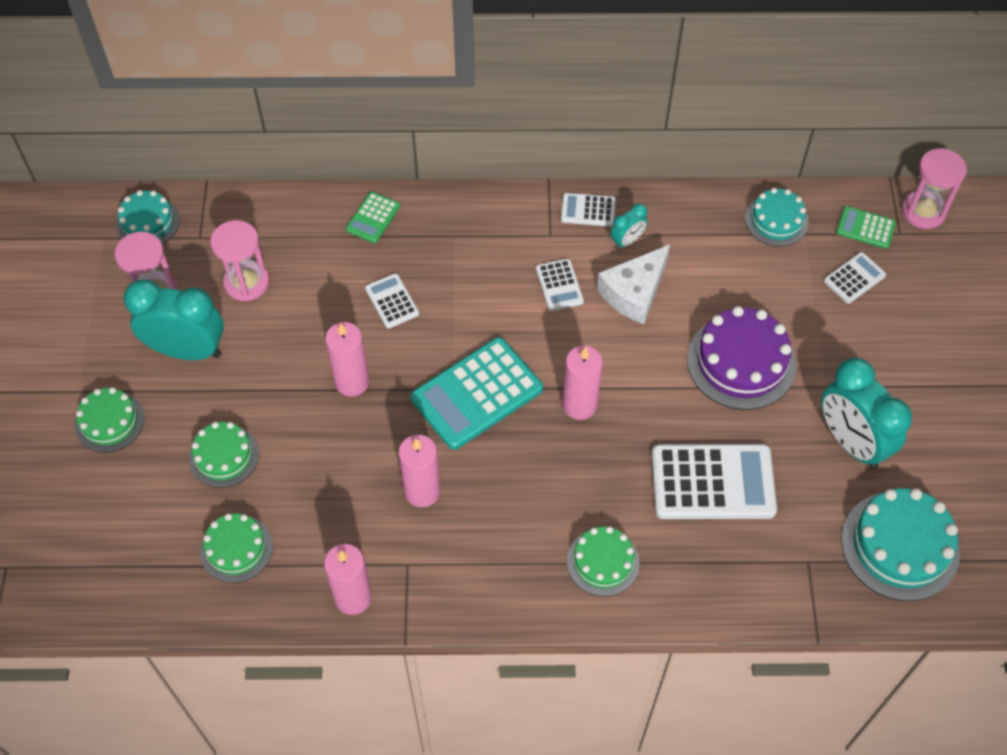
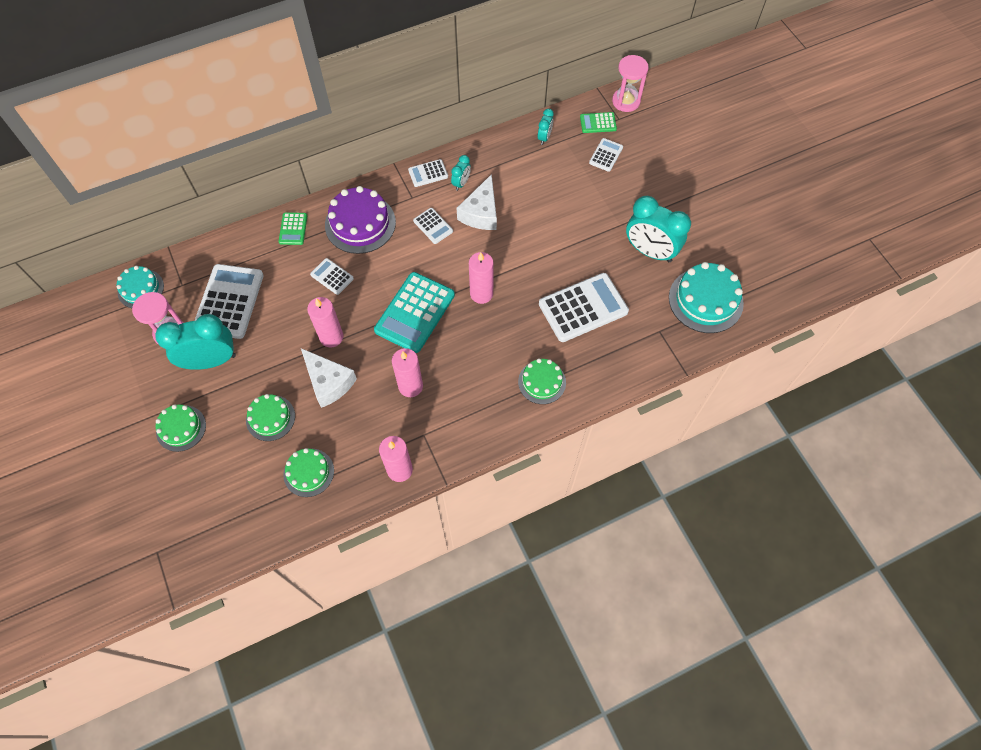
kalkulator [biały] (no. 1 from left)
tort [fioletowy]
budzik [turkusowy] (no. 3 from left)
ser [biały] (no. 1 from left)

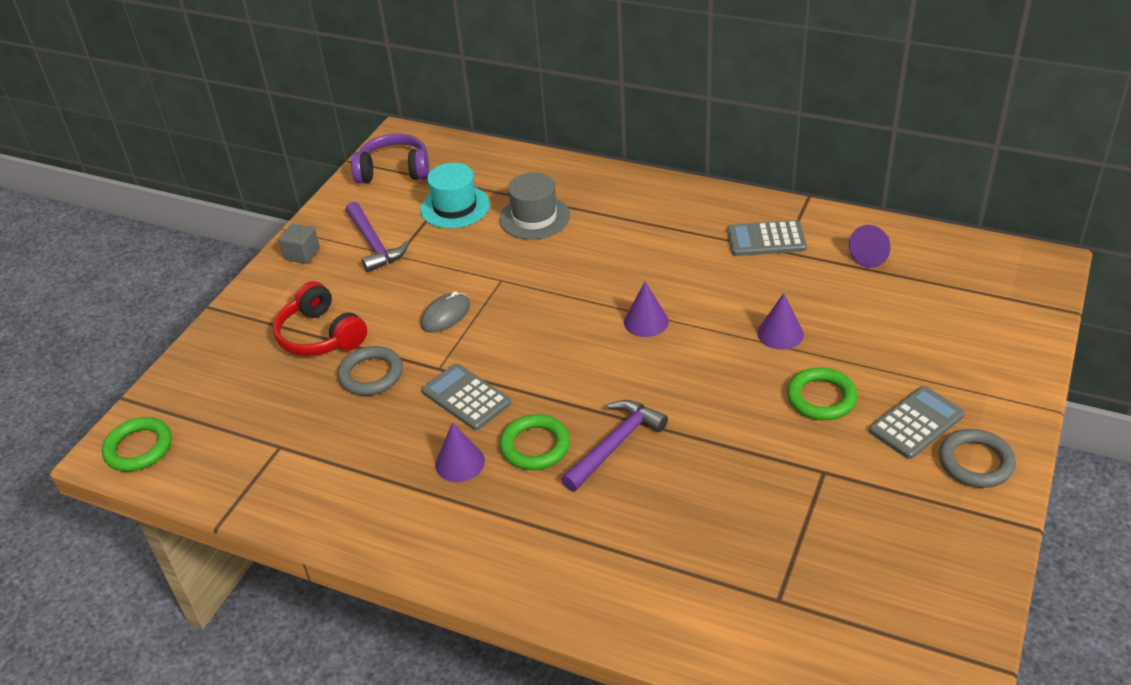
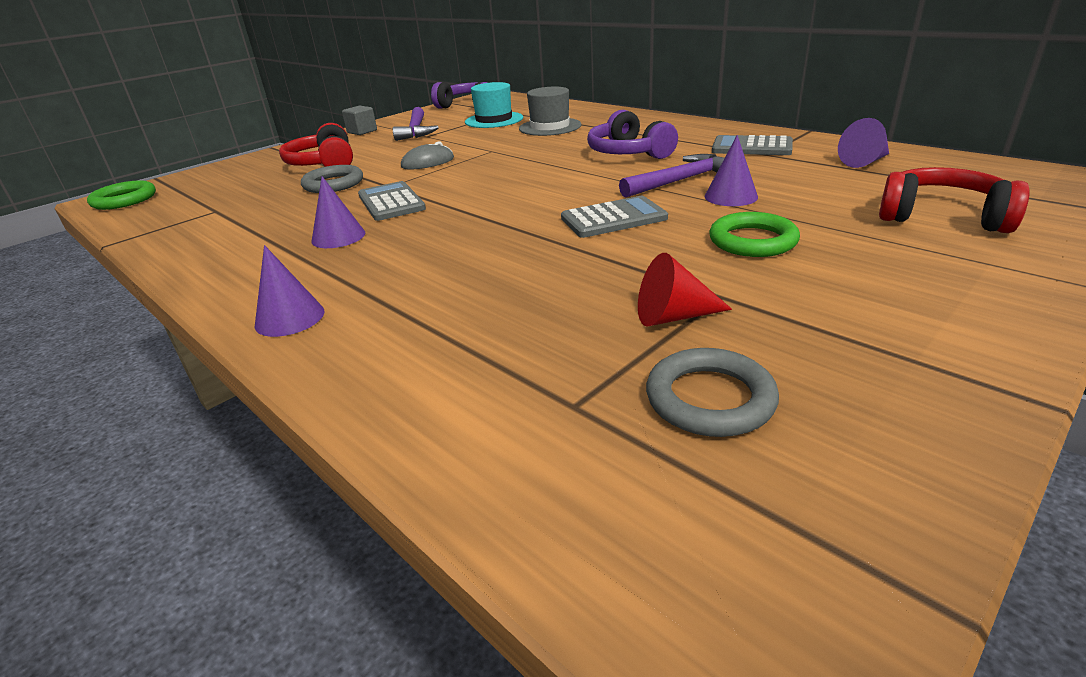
pierścień [zielony] (no. 2 from left in the first image)
młotek [fioletowy] (no. 2 from left)
stożek [fioletowy] (no. 1 from left)
kalkulator [szary] (no. 2 from left)
pierścień [szary] (no. 2 from left)
słuchawki [fioletowy] (no. 2 from left)
stożek [czerwony]
słuchawki [czerwony] (no. 2 from left)

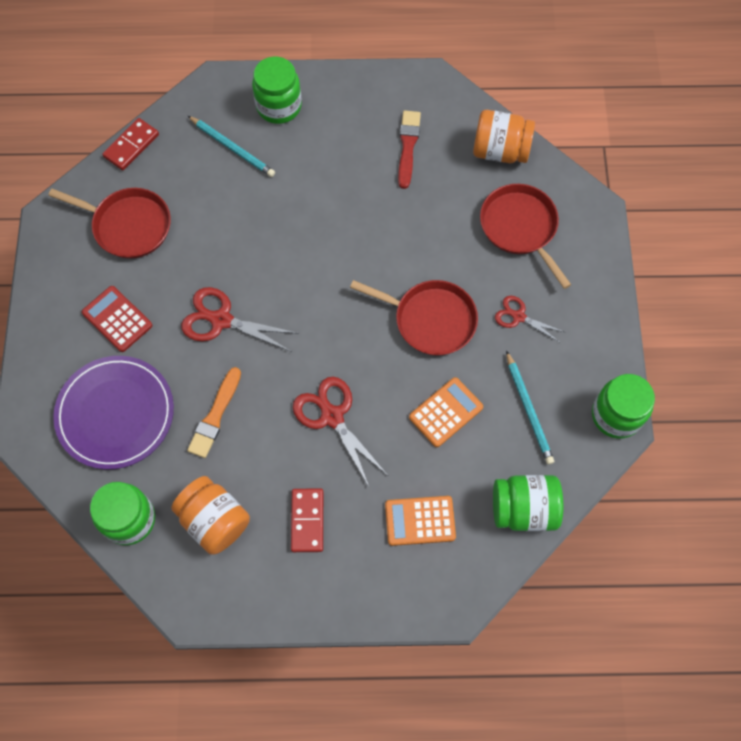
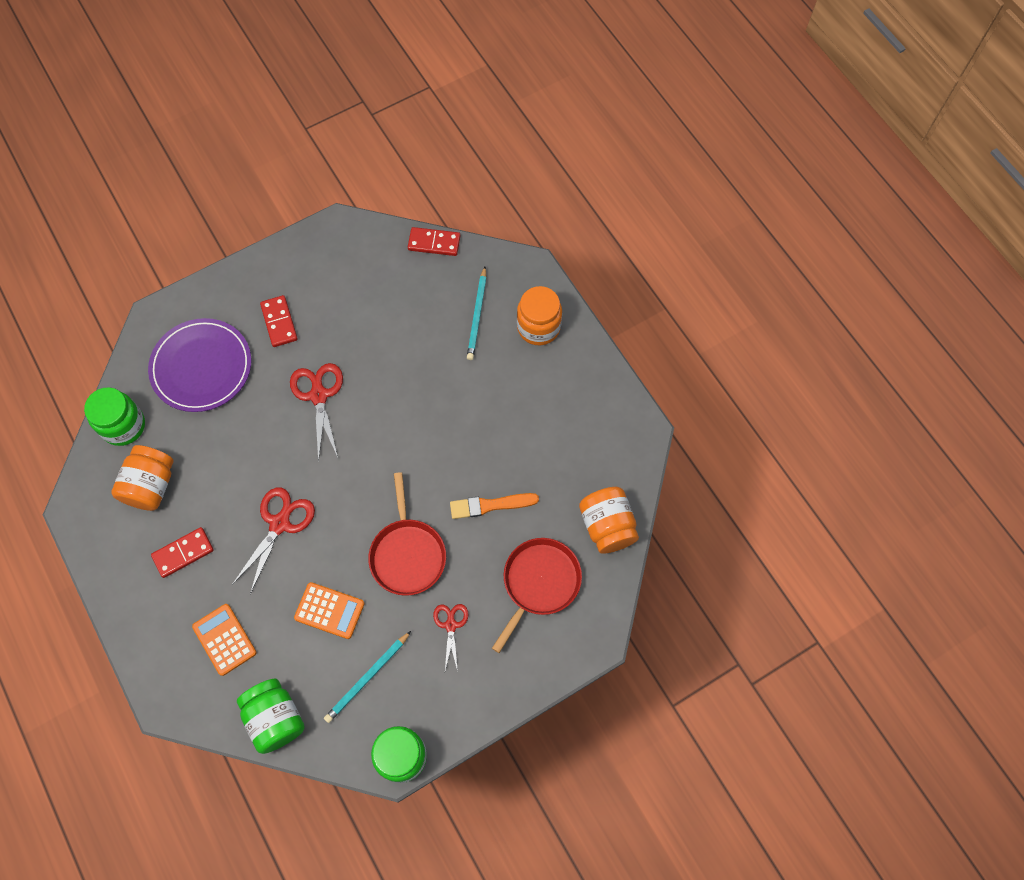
patelnia [czerwony] (no. 1 from left in the first image)
kostka domina [czerwony] (no. 2 from left)
pędzel [pomarańczowy]
słoik [pomarańczowy] (no. 2 from left)
pędzel [czerwony]

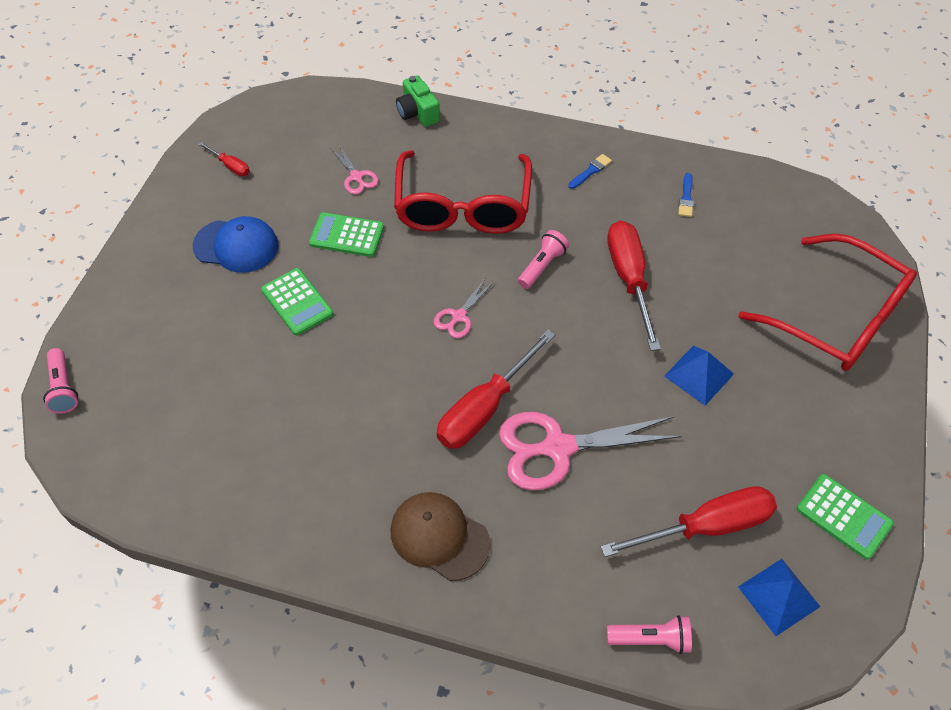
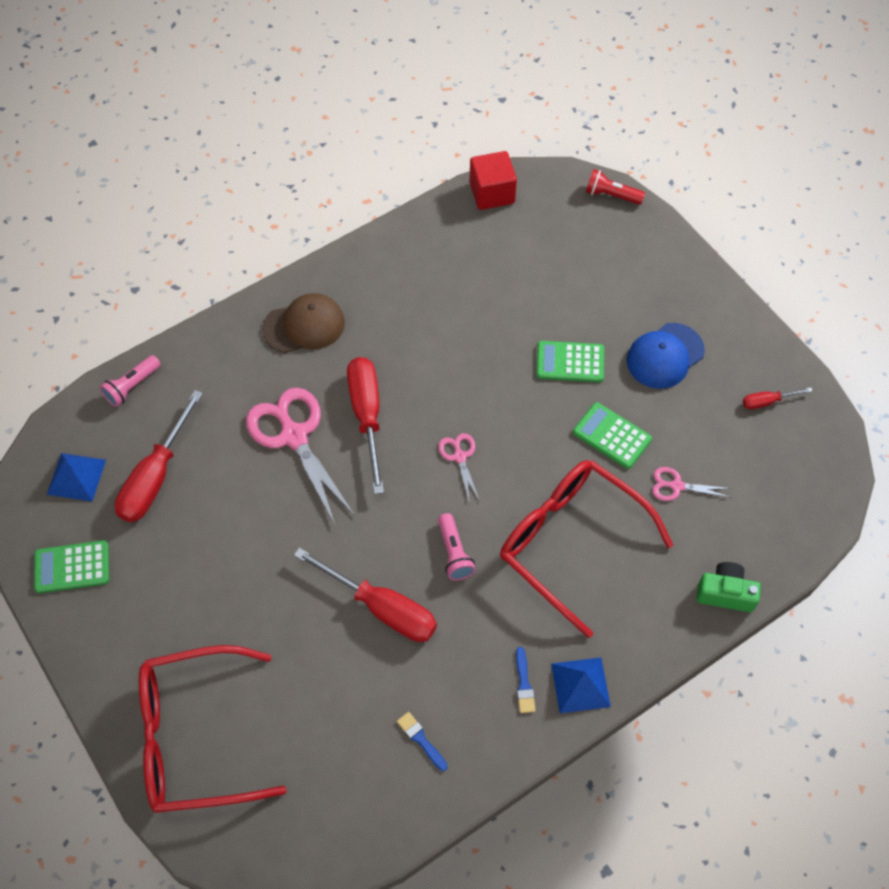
latarka [czerwony]
kalkulator [zielony] (no. 3 from left)
nożyczki [różowy] (no. 1 from left)
piramida [niebieski] (no. 2 from left)
sześcian [czerwony]

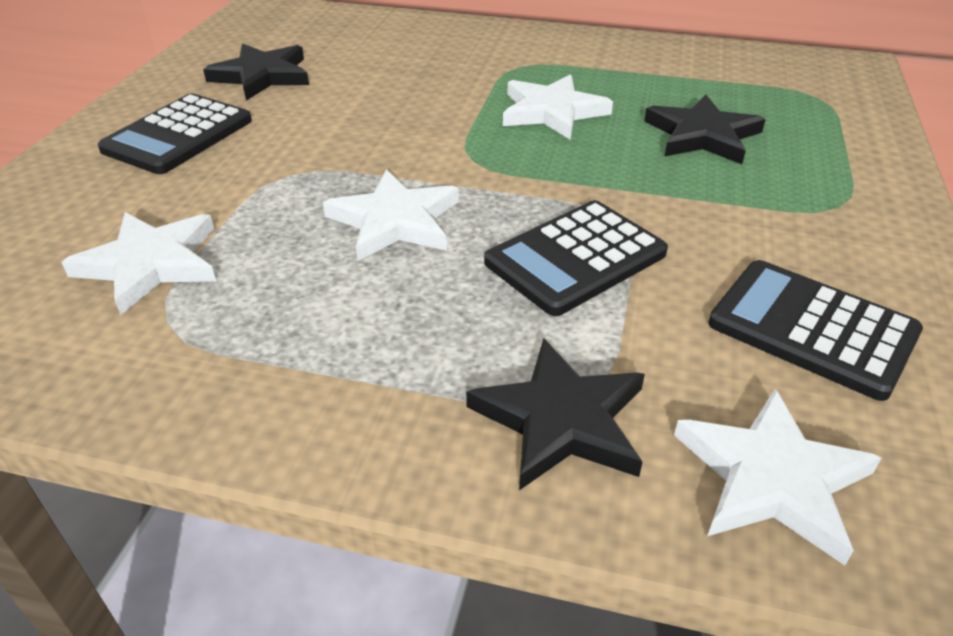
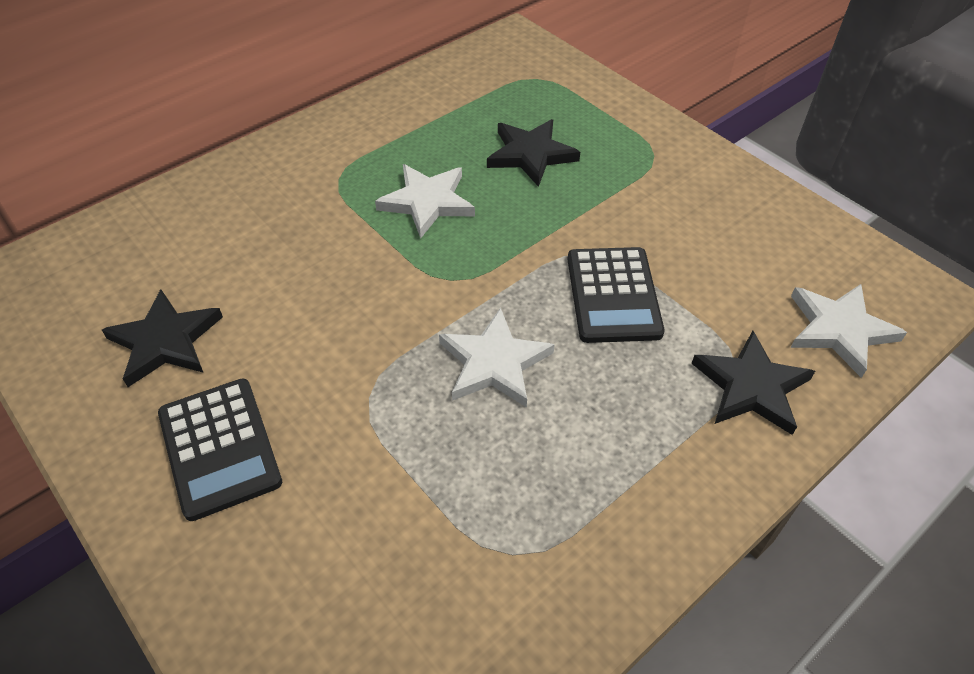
gwiazda [biały] (no. 1 from left in the first image)
kalkulator [czarny] (no. 3 from left in the first image)

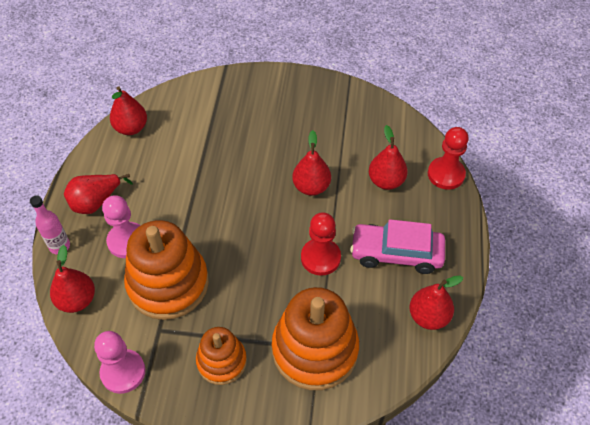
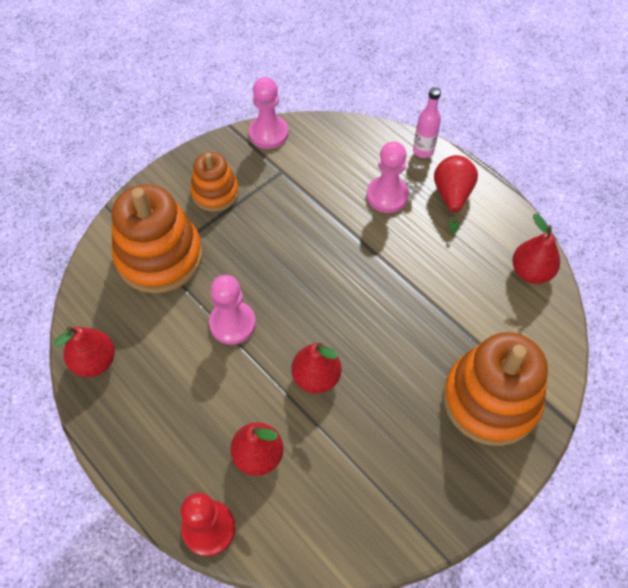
gruszka [czerwony] (no. 1 from left in the first image)
zabawka nakładanka [pomarańczowy] (no. 3 from left)
pionek [różowy] (no. 1 from left)
samochód [różowy]

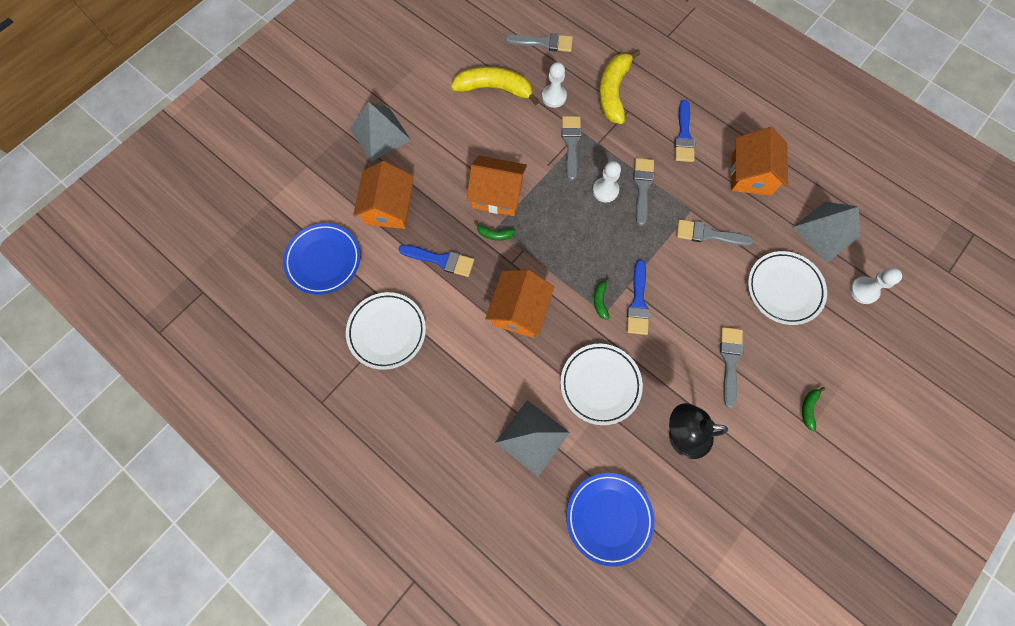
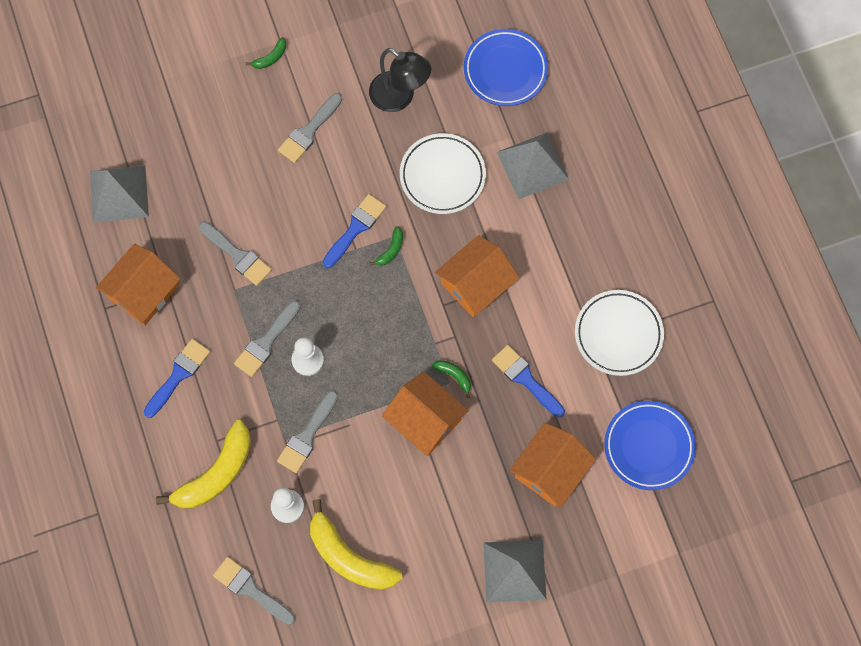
talerz [biały] (no. 3 from left in the first image)
pionek [biały] (no. 3 from left in the first image)

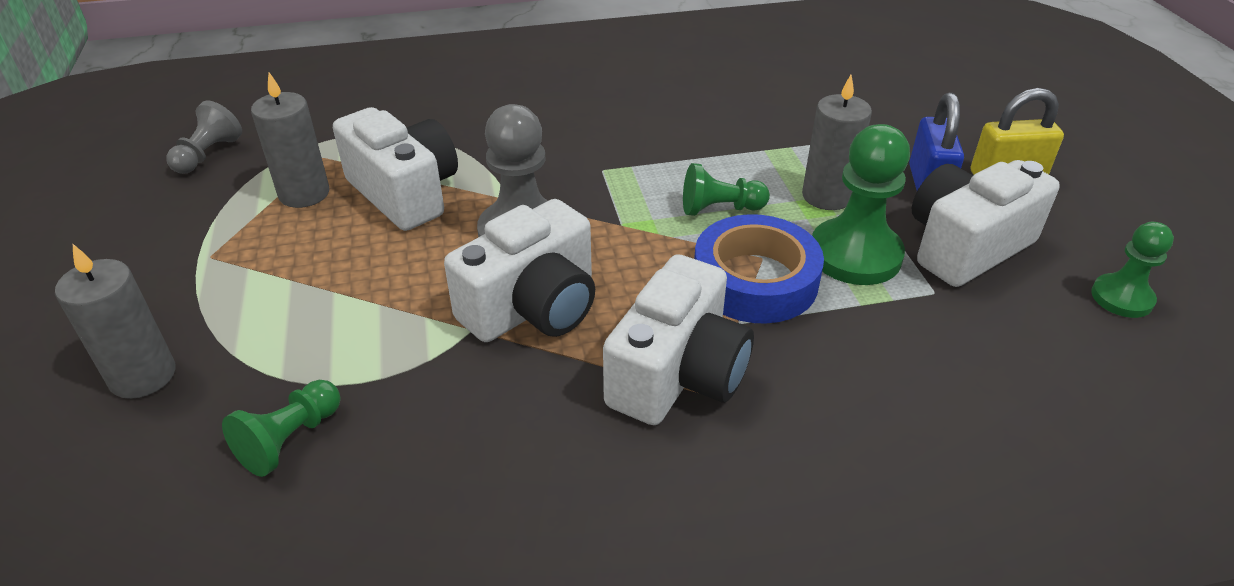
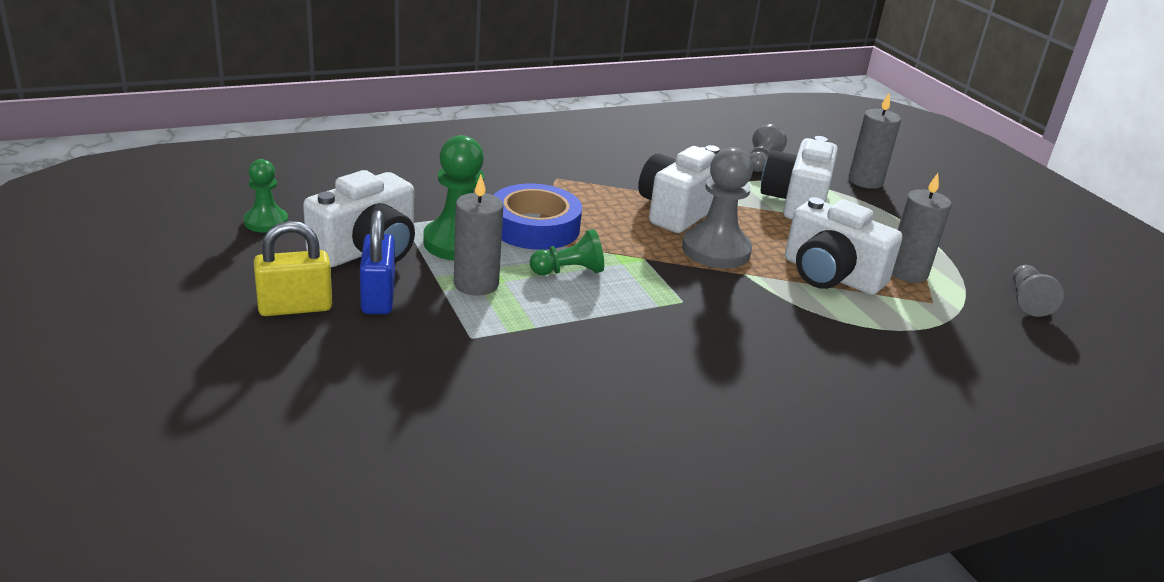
pionek [szary] (no. 2 from left)
aparat fotograficzny [biały] (no. 3 from left)

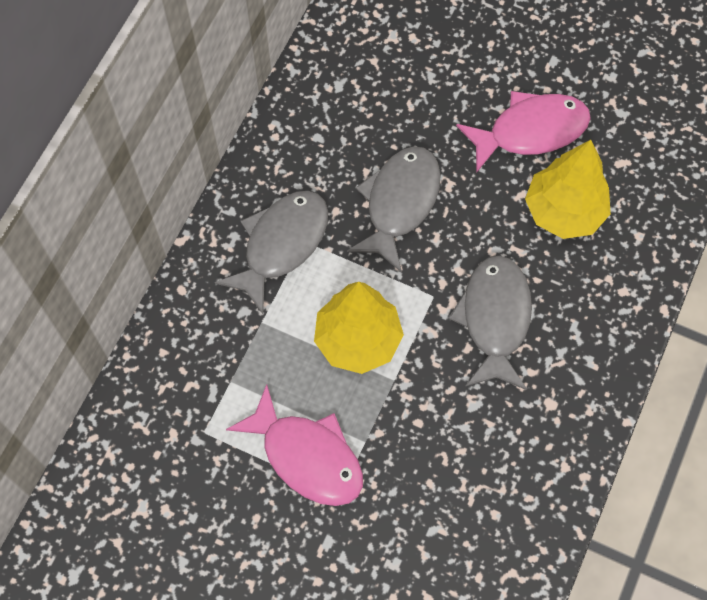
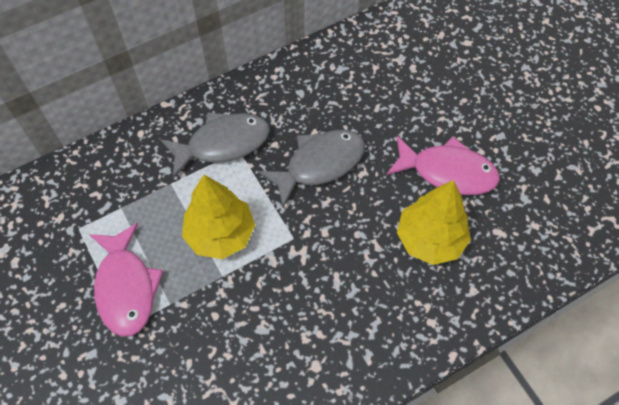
ryba [szary] (no. 3 from left in the first image)

